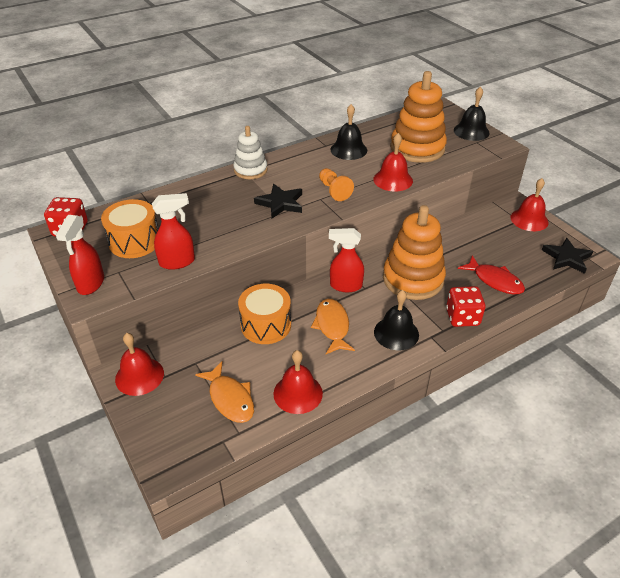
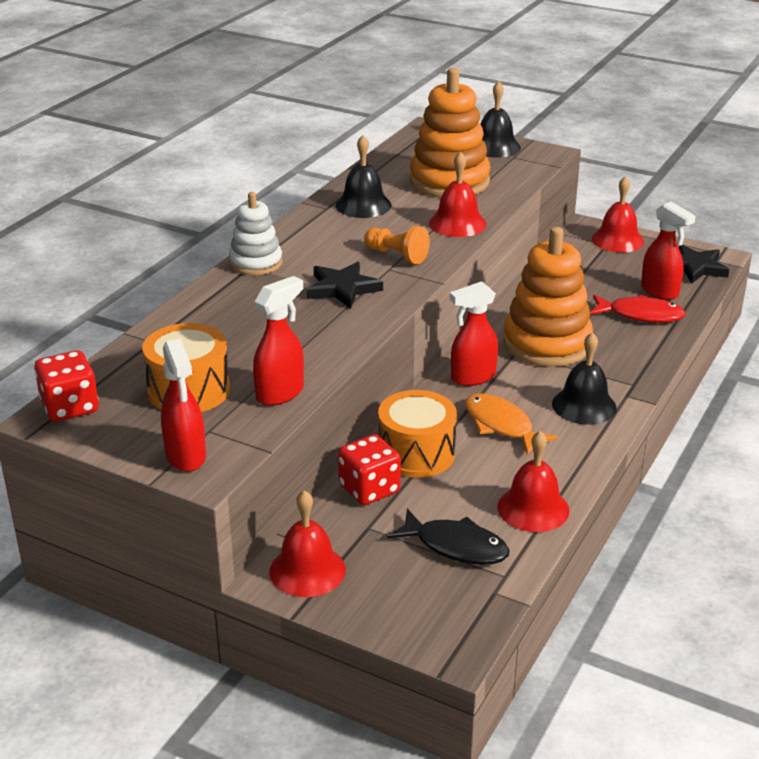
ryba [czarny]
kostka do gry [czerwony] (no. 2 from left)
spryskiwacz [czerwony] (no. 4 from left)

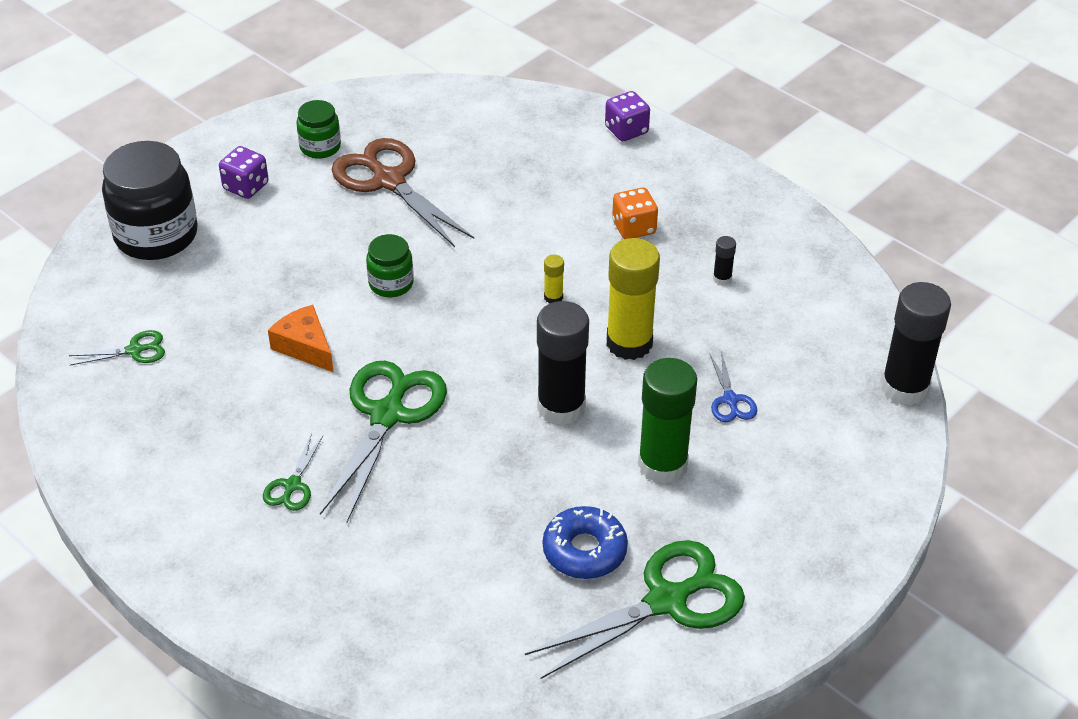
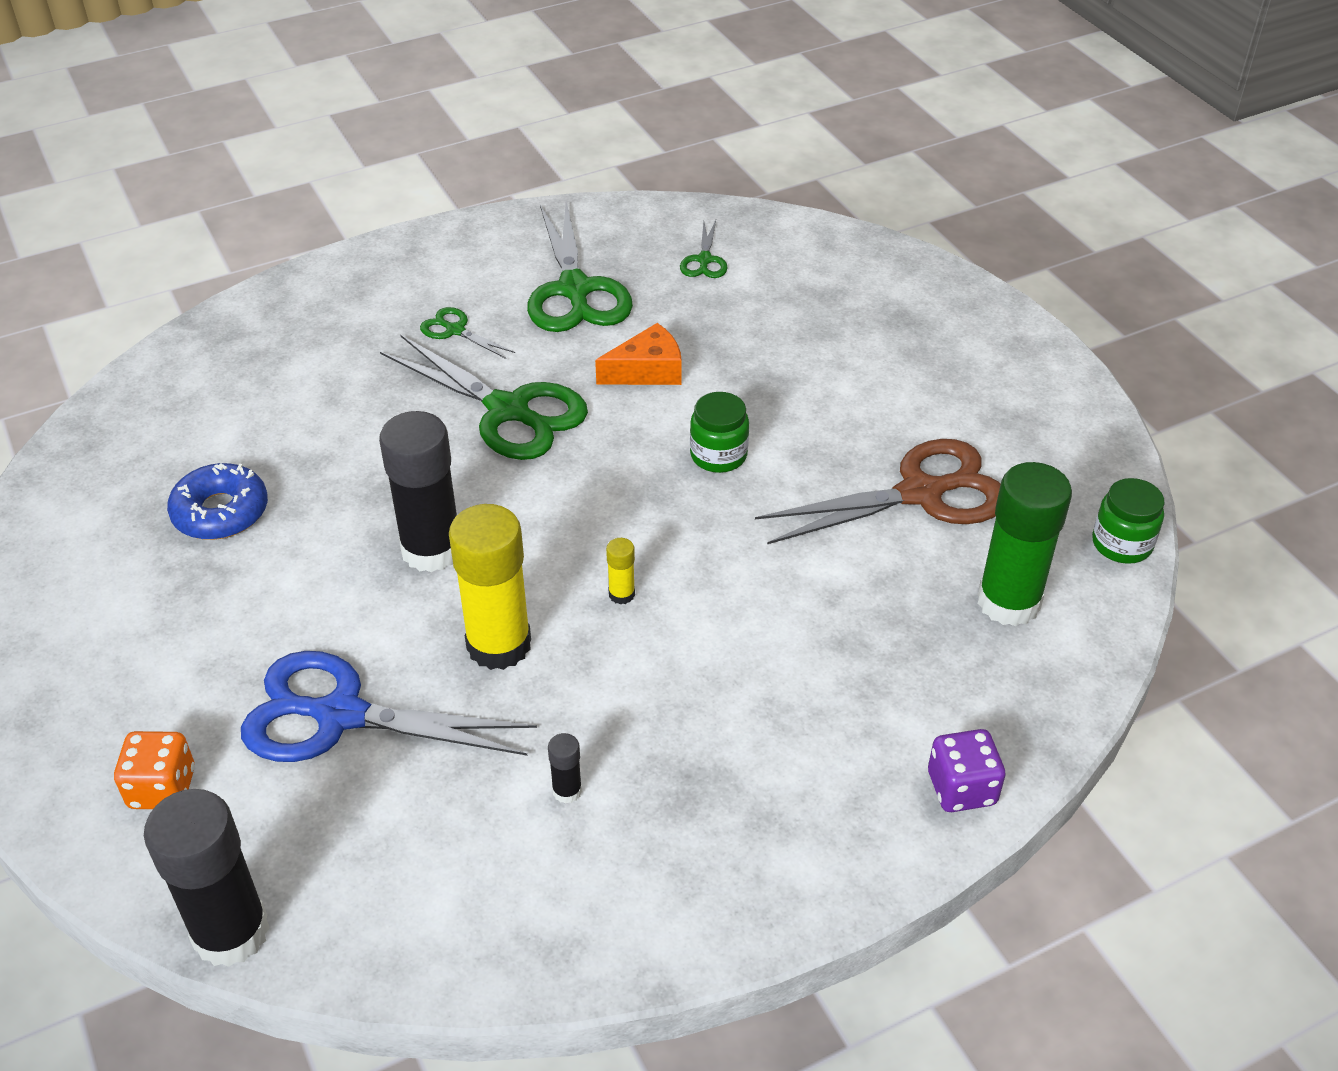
słoik [czarny]
kostka do gry [fioletowy] (no. 1 from left in the first image)
słoik [zielony] (no. 2 from left)
nożyczki [zielony] (no. 3 from left)
kostka do gry [pomarańczowy]
klej w sztyfcie [zielony]
nożyczki [niebieski]

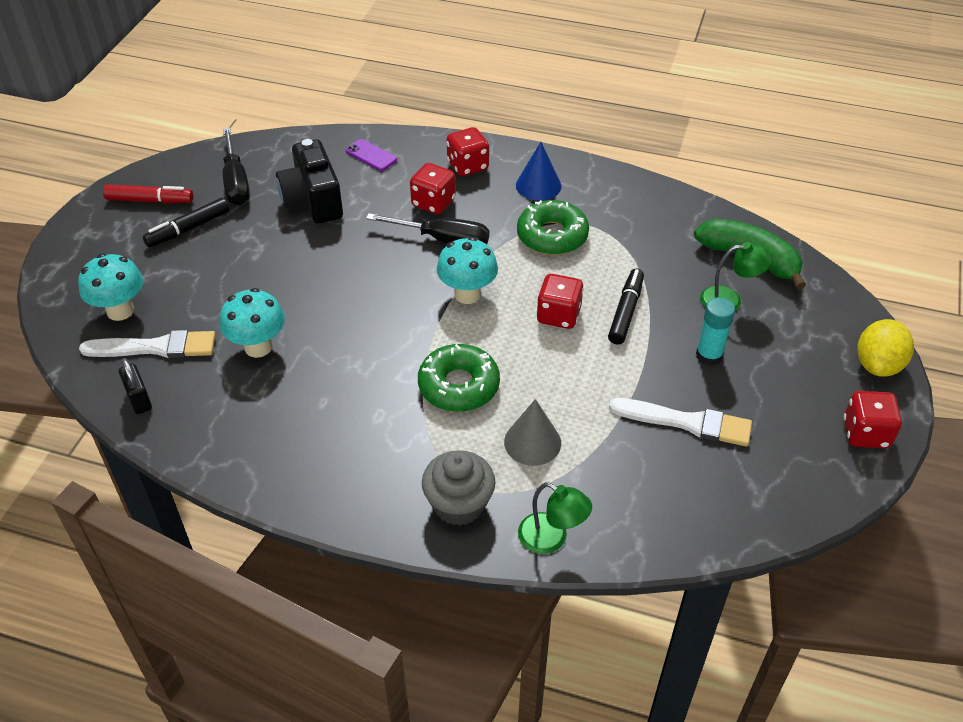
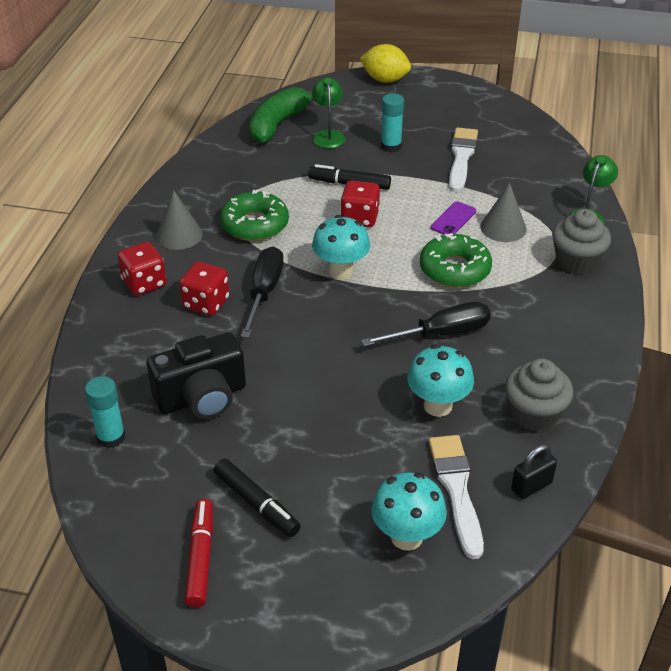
śrubokręt [czarny] (no. 2 from left)
telefon [fioletowy]
stożek [szary] (no. 1 from left)
kostka do gry [czerwony] (no. 4 from left in the first image)
klej w sztyfcie [turkusowy] (no. 1 from left)
muffinka [szary] (no. 1 from left)

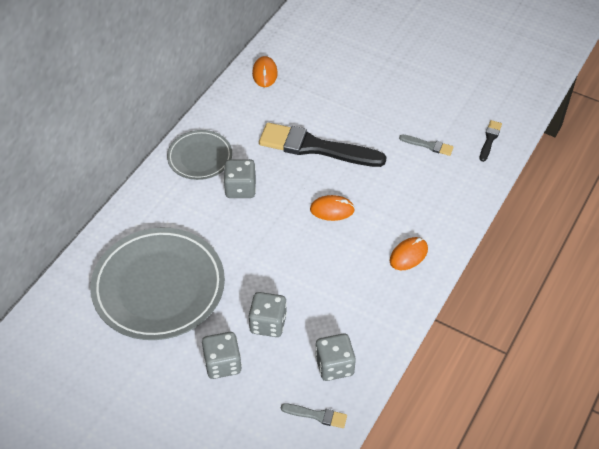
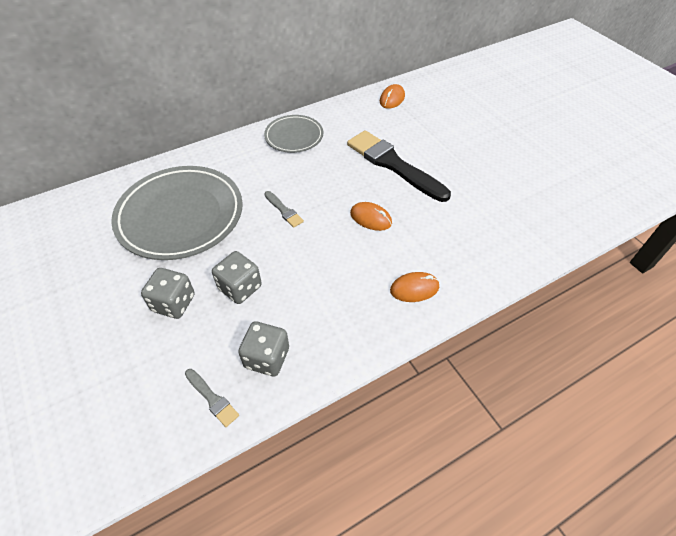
kostka do gry [szary] (no. 2 from left in the first image)
pędzel [szary] (no. 2 from left)
pędzel [czarny] (no. 2 from left in the first image)

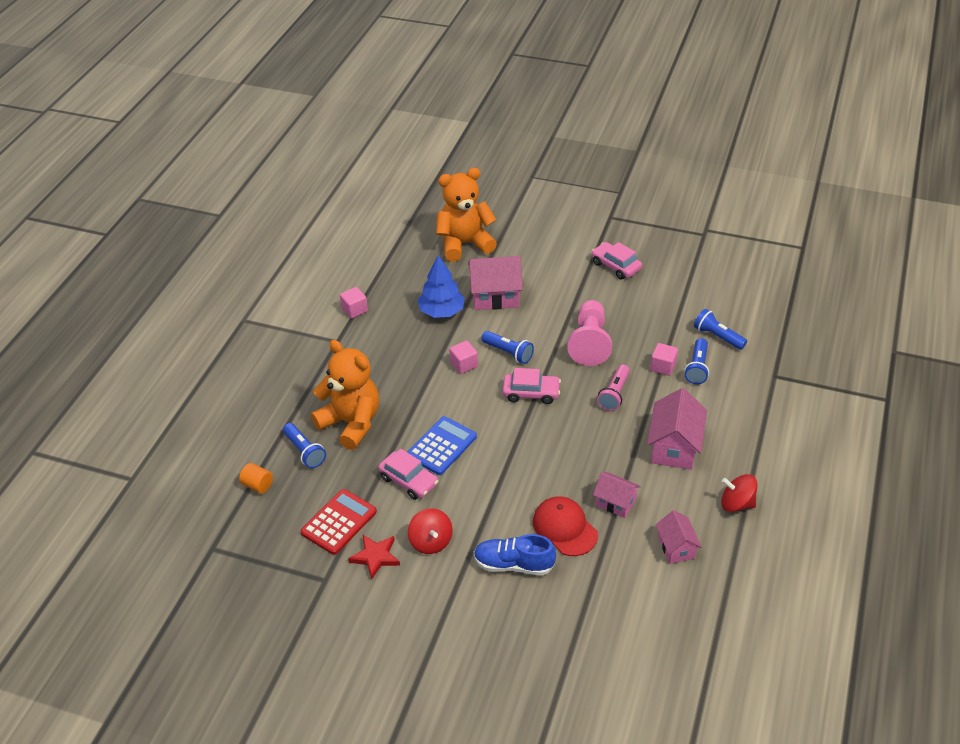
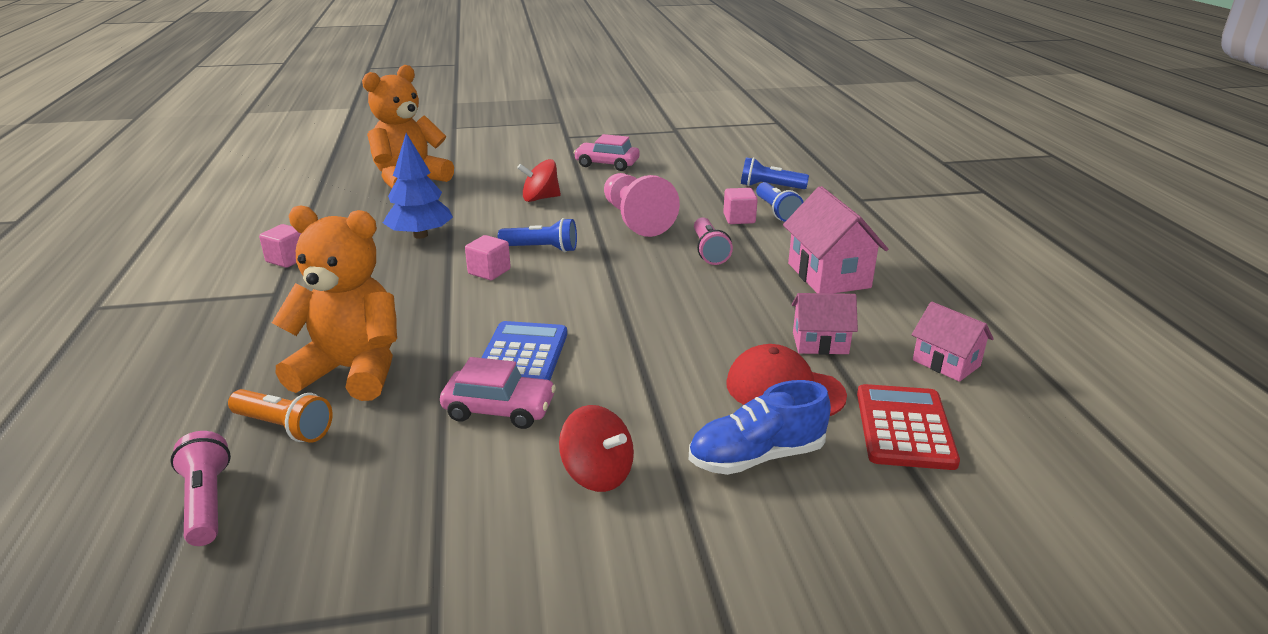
latarka [różowy] (no. 1 from left)
latarka [pomarańczowy]
kalkulator [czerwony]
gwiazda [czerwony]
domek [różowy] (no. 1 from left in the first image)
samochód [różowy] (no. 2 from left in the first image)
bączek [czerwony] (no. 1 from left)

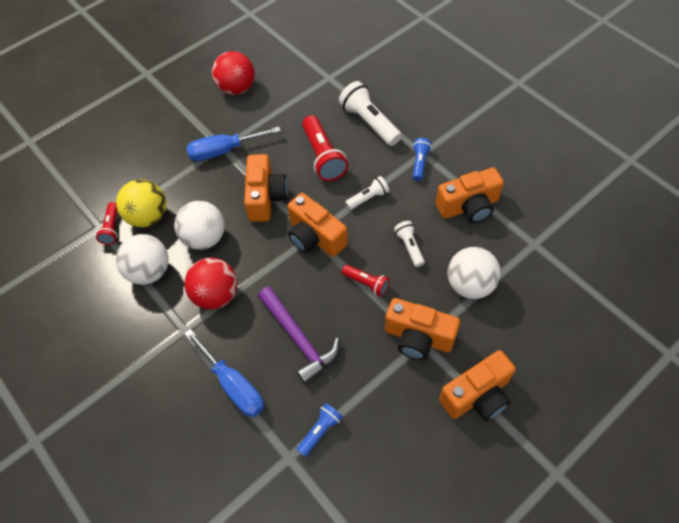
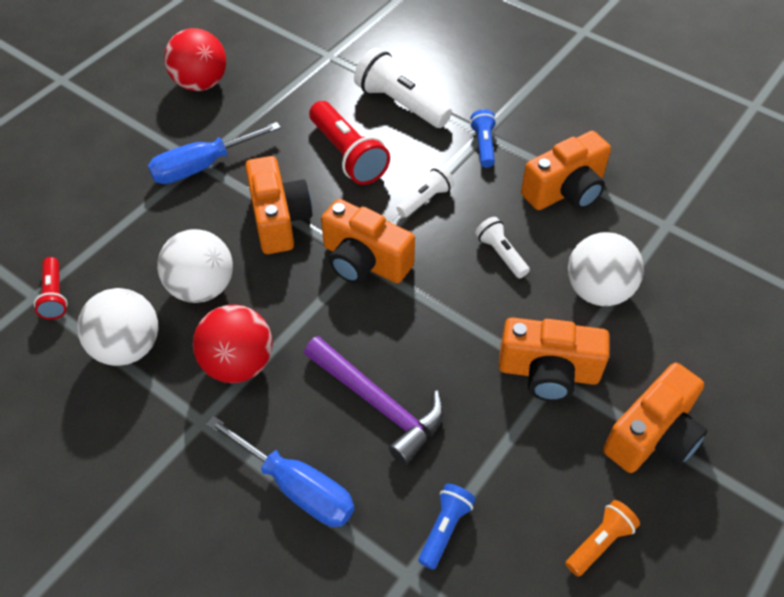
piłka [żółty]
latarka [czerwony] (no. 3 from left in the first image)
latarka [pomarańczowy]

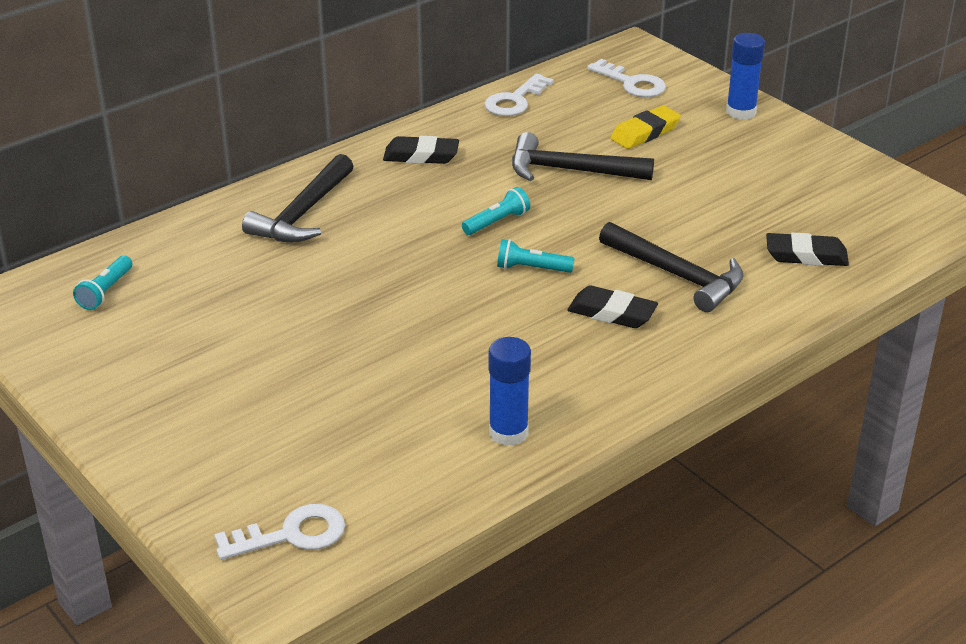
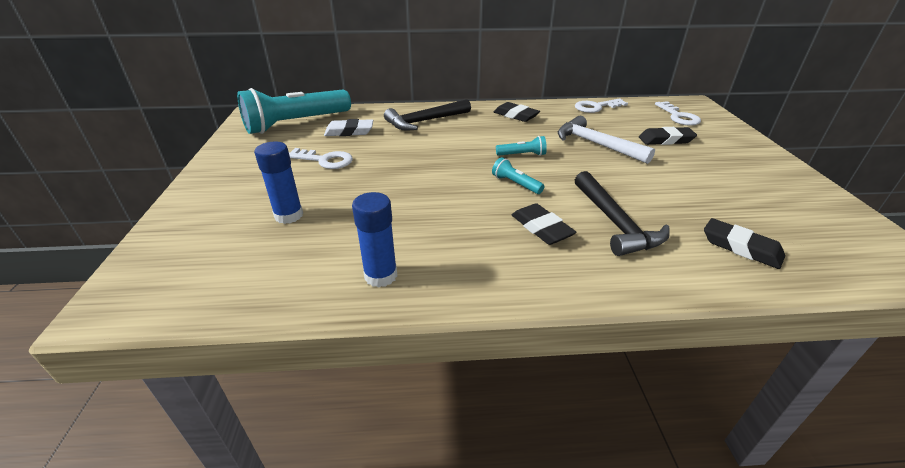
latarka [turkusowy] (no. 1 from left)
klucz [biały] (no. 1 from left)
młotek [biały]
gumka do mazania [czarny] (no. 3 from left)
klej w sztyfcie [niebieski] (no. 1 from left)
gumka do mazania [biały]

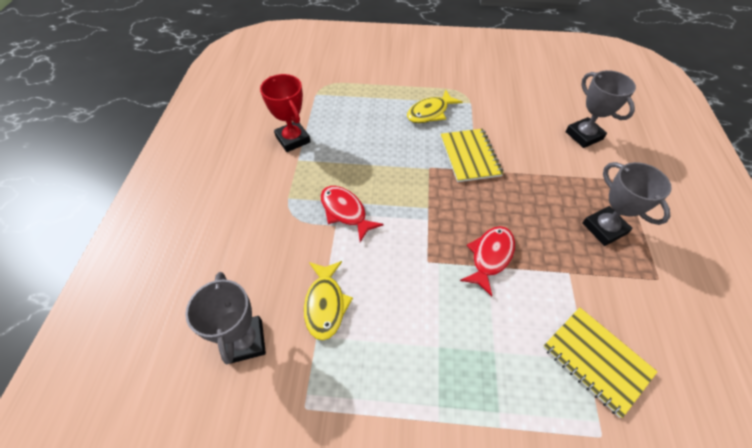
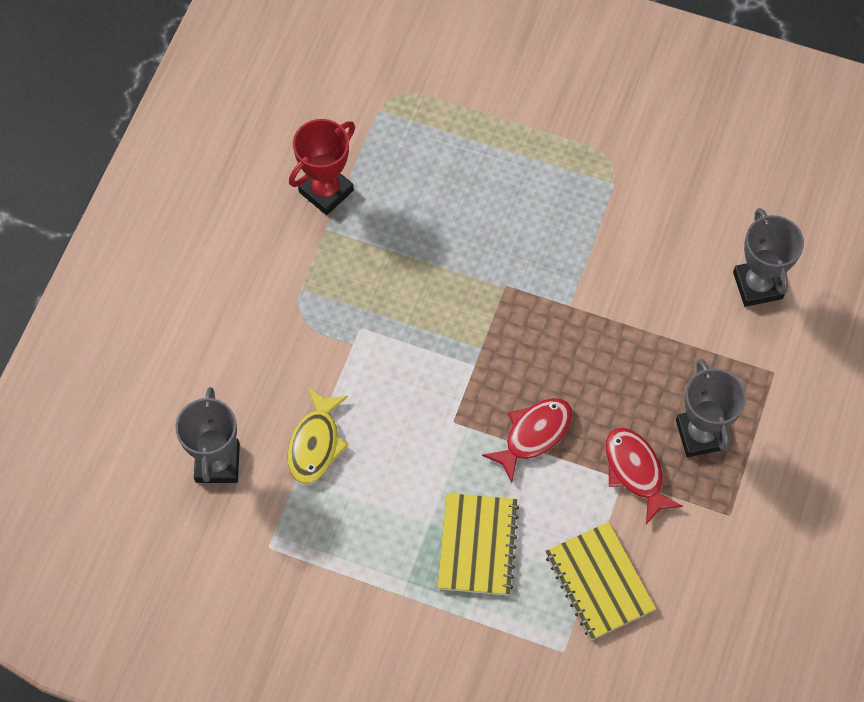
puchar [czerwony]
ryba [czerwony] (no. 2 from left)
ryba [żółty] (no. 2 from left in the first image)
zeszyt [żółty] (no. 1 from left)

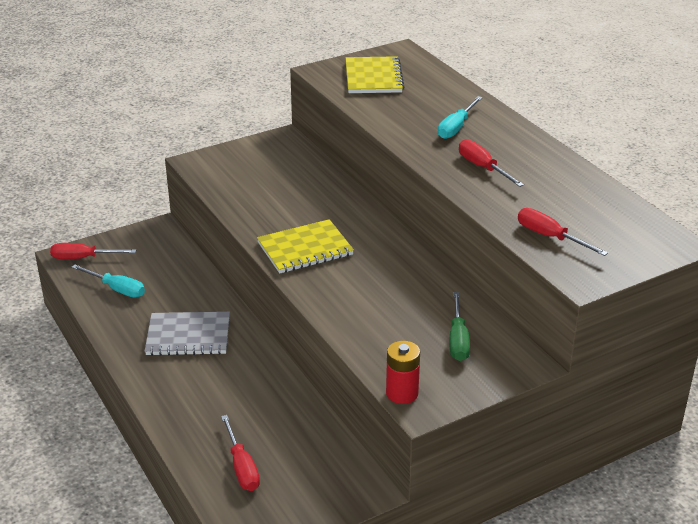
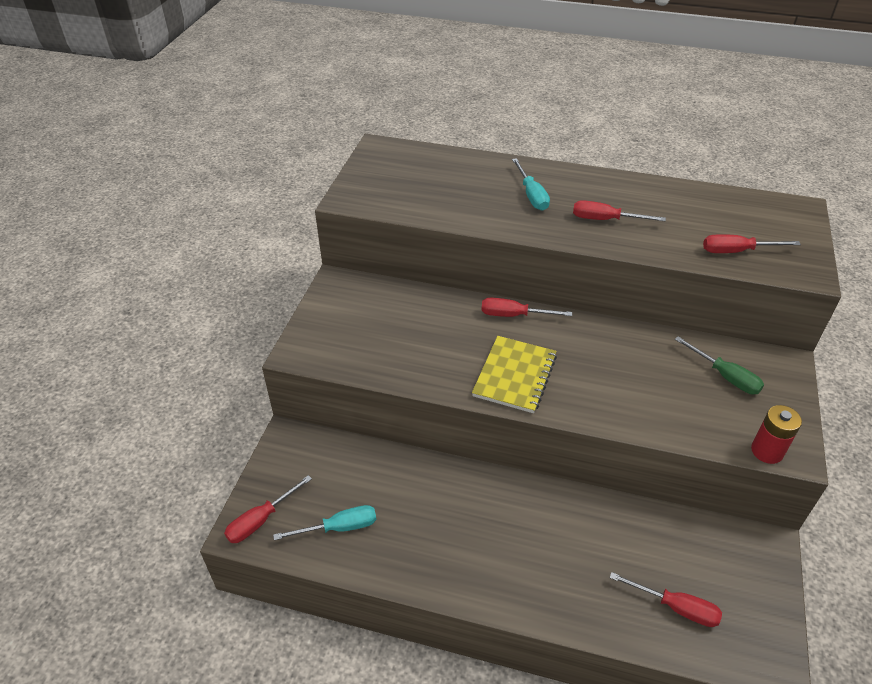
zeszyt [szary]
zeszyt [żółty] (no. 2 from left in the first image)
śrubokręt [czerwony] (no. 2 from left)

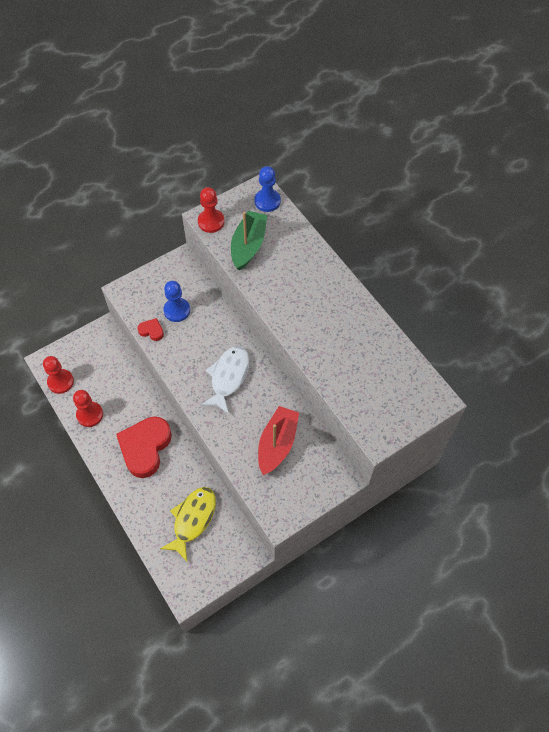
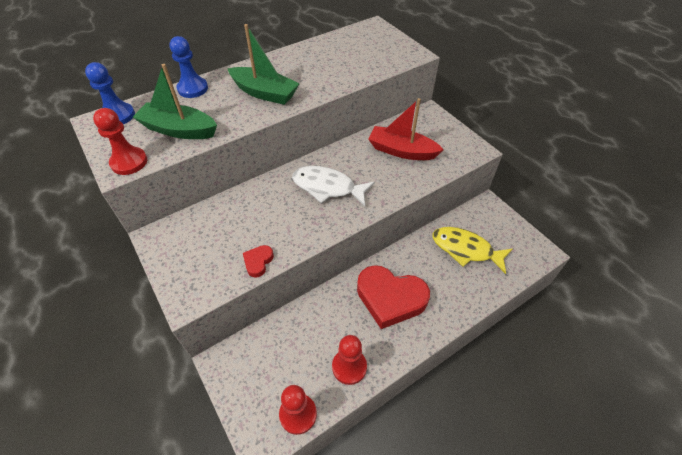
pionek [niebieski] (no. 2 from left)
łódka [zielony] (no. 2 from left)

